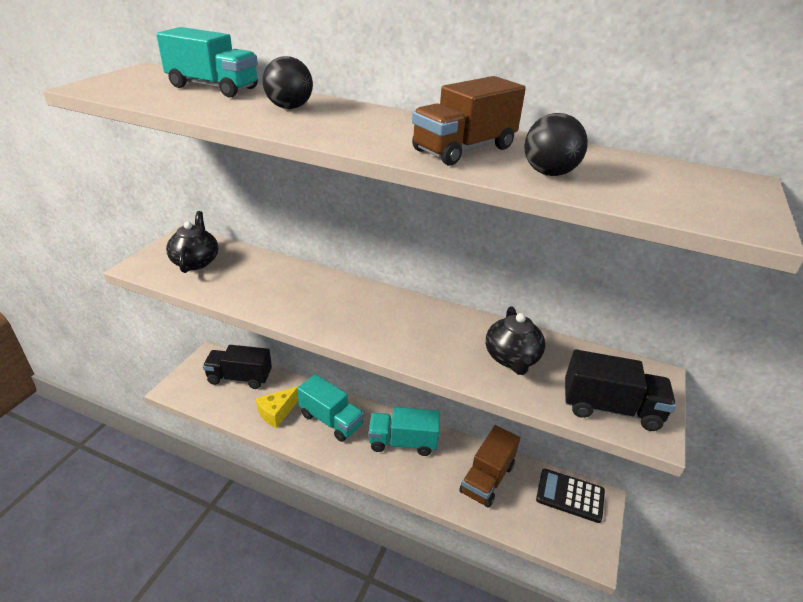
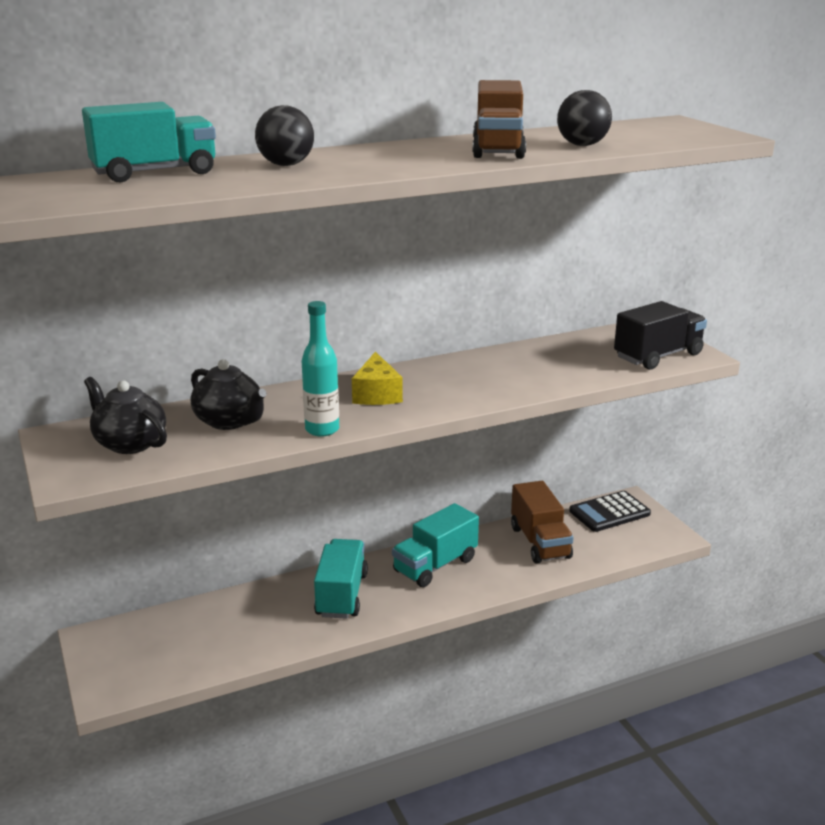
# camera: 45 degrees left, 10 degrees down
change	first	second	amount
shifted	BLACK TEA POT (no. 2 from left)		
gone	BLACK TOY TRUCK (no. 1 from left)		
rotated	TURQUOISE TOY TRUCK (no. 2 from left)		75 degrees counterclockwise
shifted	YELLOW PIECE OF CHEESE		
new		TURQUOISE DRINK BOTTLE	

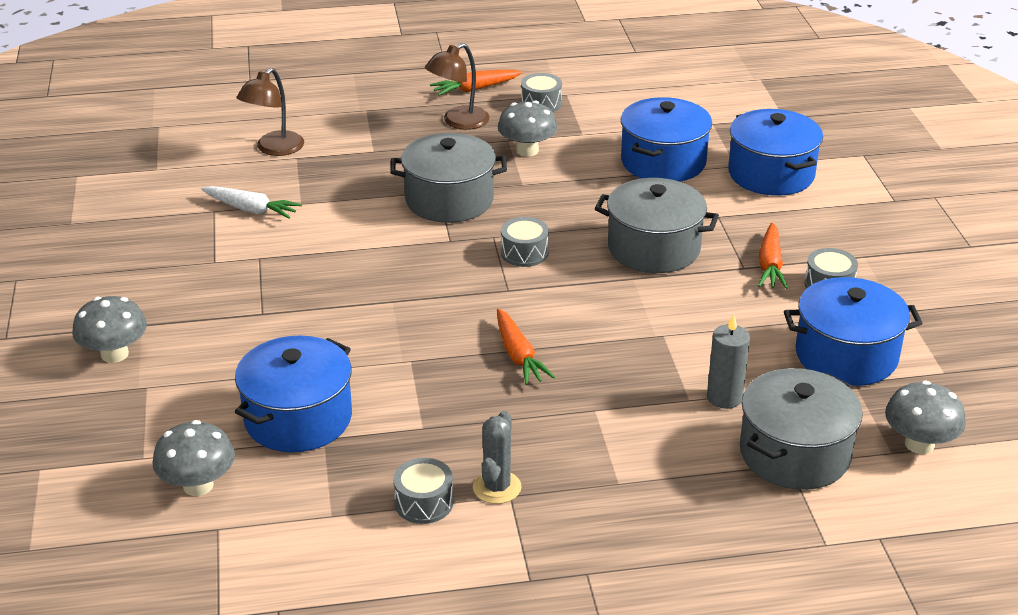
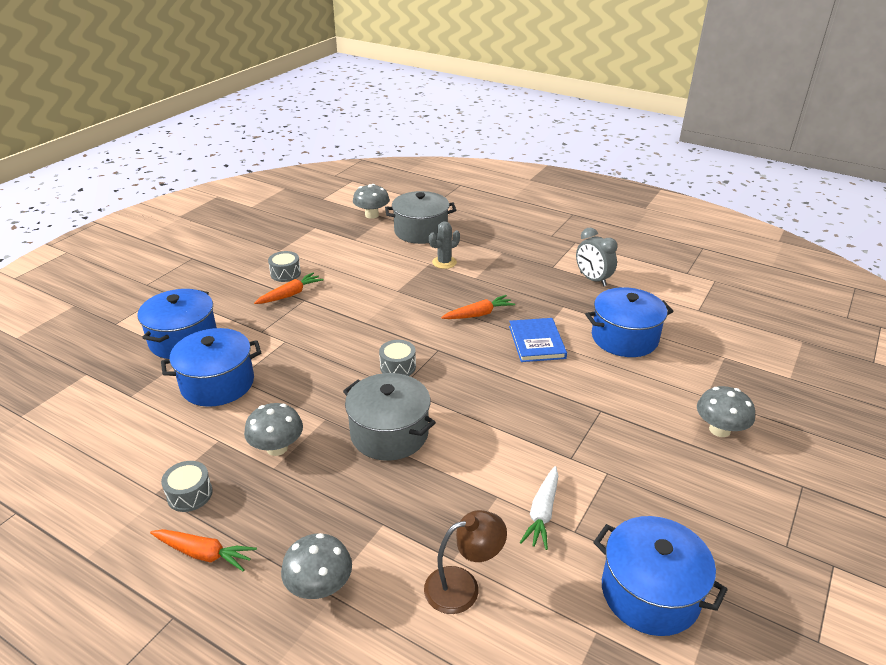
# camera: 140 degrees left, 0 degrees up
change	first	second	amount
gone	DARK BROWN READING LAMP (no. 2 from left)		
gone	ASH-GREY POT (no. 2 from left)		
rotated	WHITE CARROT		135 degrees counterclockwise
shifted	ROYAL BLUE POT (no. 4 from left)		
rotated	ORANGE-COLOURED CARROT (no. 2 from left in the first image)	ORANGE-COLOURED CARROT (no. 3 from left)	45 degrees clockwise
gone	ASH-GREY WAX CANDLE		
shifted	ASH-GREY CACTUS		
shifted	ASH-GREY TOADSTOOL (no. 2 from left)		
swapped	ASH-GREY SNARE DRUM (no. 1 from left)	ASH-GREY BEDSIDE CLOCK	
new		ROYAL BLUE BOOK	

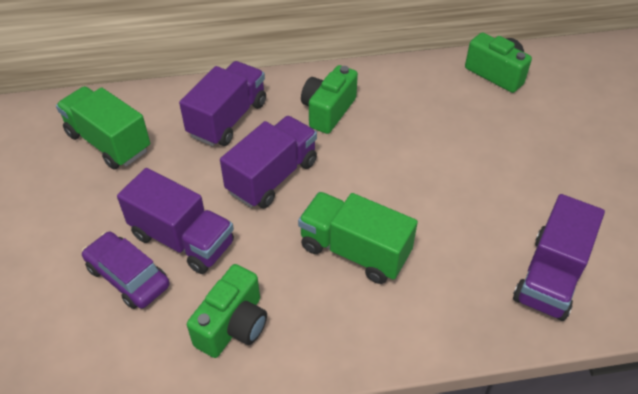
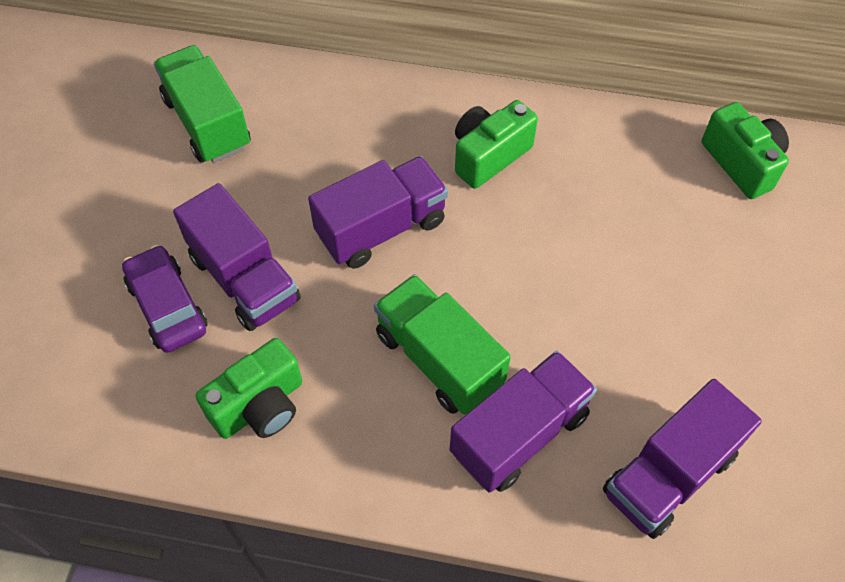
# camera: 20 degrees right, 10 degrees up
change	first	second	amount
shifted	PURPLE TOY TRUCK (no. 2 from left in the first image)	PURPLE TOY TRUCK (no. 3 from left)	

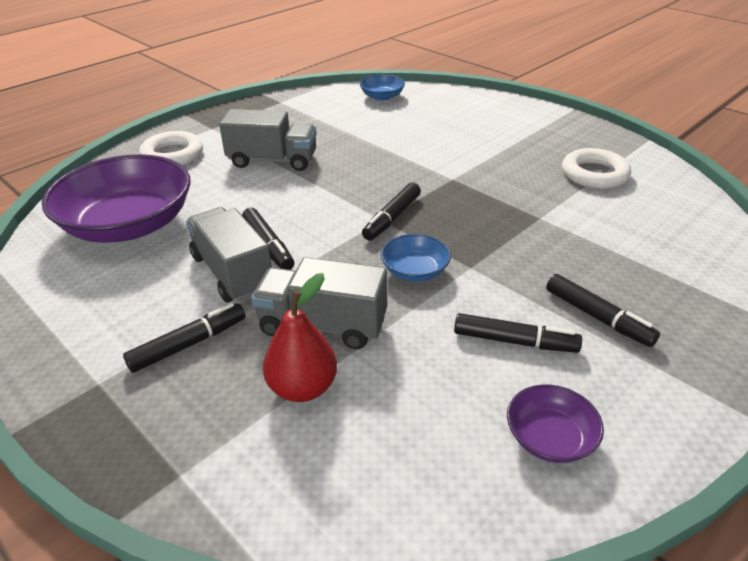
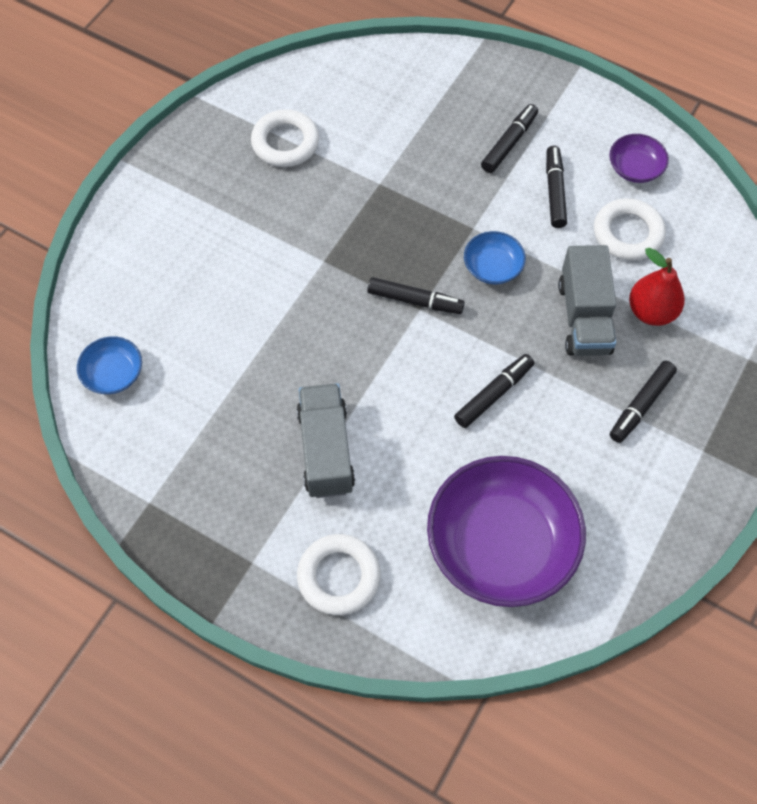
# camera: 105 degrees left, 25 degrees up
change	first	second	amount
gone	ASH-GREY TOY TRUCK (no. 1 from left)		
rotated	BLACK MARKER (no. 1 from left in the first image)	BLACK MARKER (no. 5 from left)	90 degrees counterclockwise
new		WHITE HOOP (no. 3 from left)	

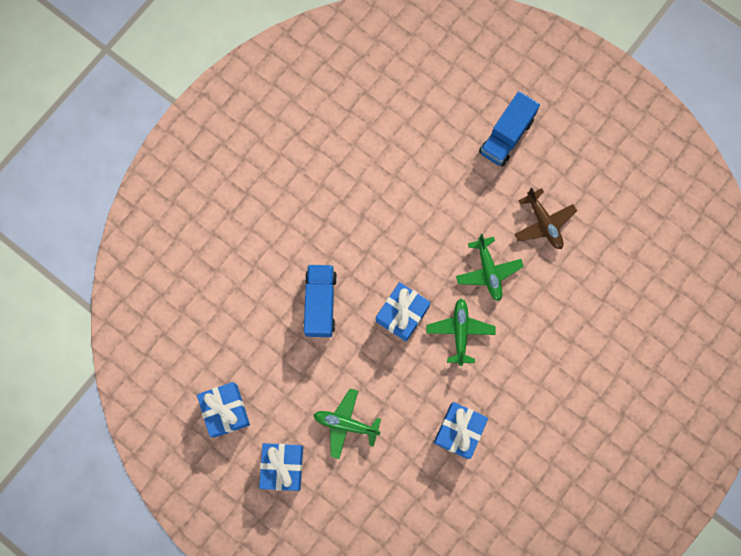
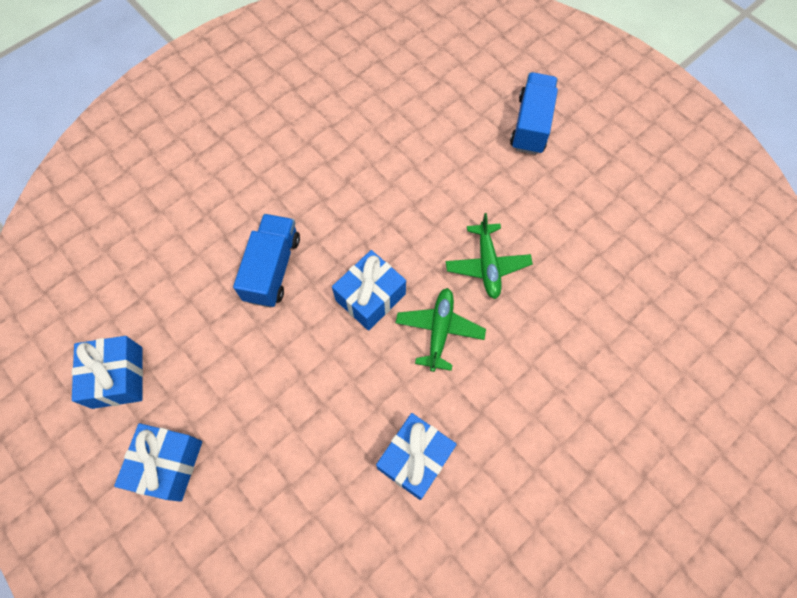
# camera: 10 degrees right, 10 degrees down
change	first	second	amount
rotated	ROYAL BLUE TOY TRUCK (no. 2 from left)		150 degrees clockwise
gone	DARK BROWN PLANE		
gone	GREEN PLANE (no. 1 from left)		

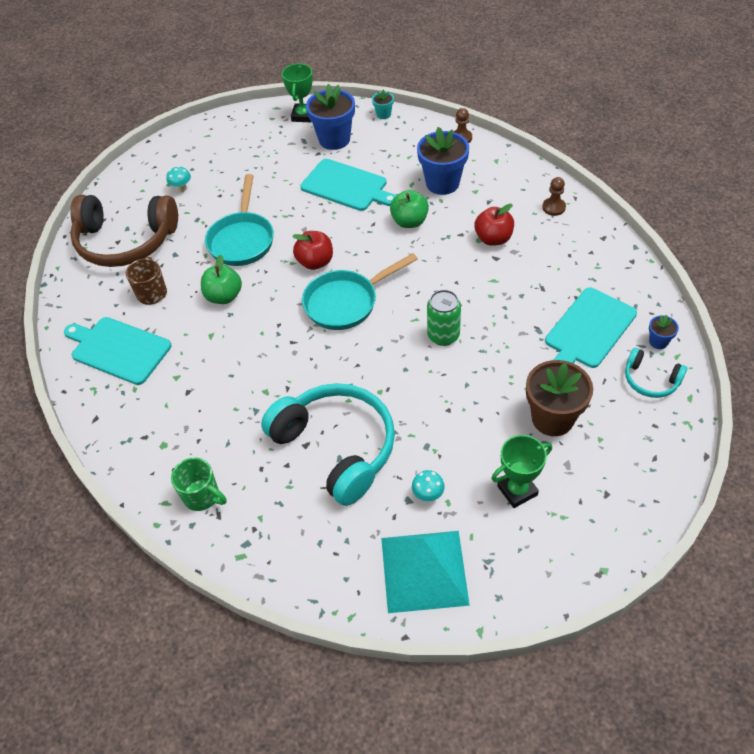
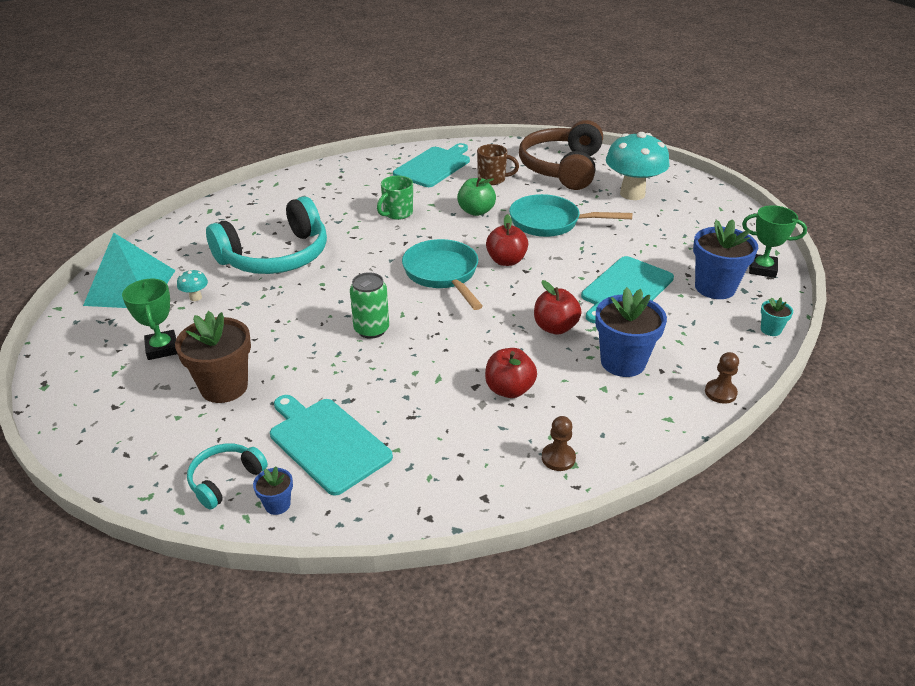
# camera: 95 degrees right, 15 degrees down
change	first	second	amount
scaled	TURQUOISE TOADSTOOL (no. 1 from left in the first image)	TURQUOISE TOADSTOOL (no. 2 from left)	x2.50
repainted	GREEN APPLE FRUIT (no. 2 from left)	RED APPLE FRUIT (no. 3 from left)	
shifted	GREEN COFFEE MUG		

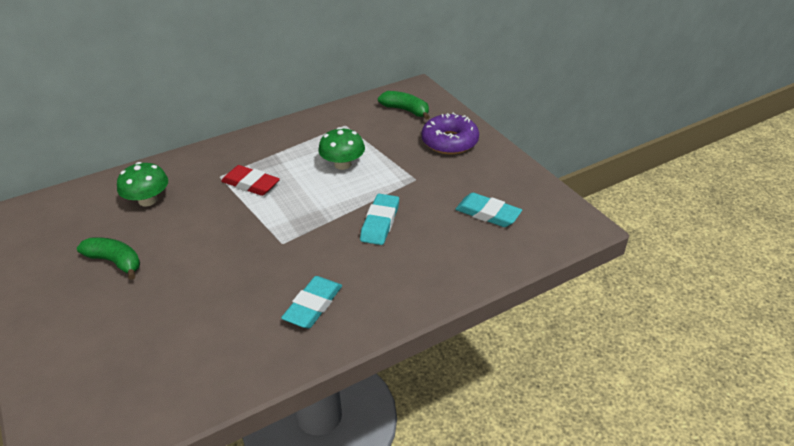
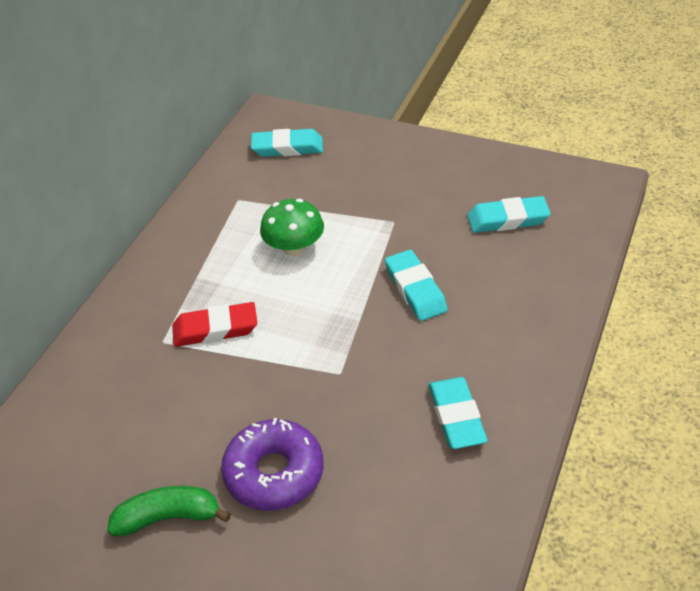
# camera: 35 degrees left, 5 degrees up
change	first	second	amount
swapped	GREEN BANANA FRUIT (no. 2 from left)	TURQUOISE GUM ERASER (no. 1 from left)	
shifted	PURPLE GLAZED DONUT		
gone	GREEN TOADSTOOL (no. 1 from left)		

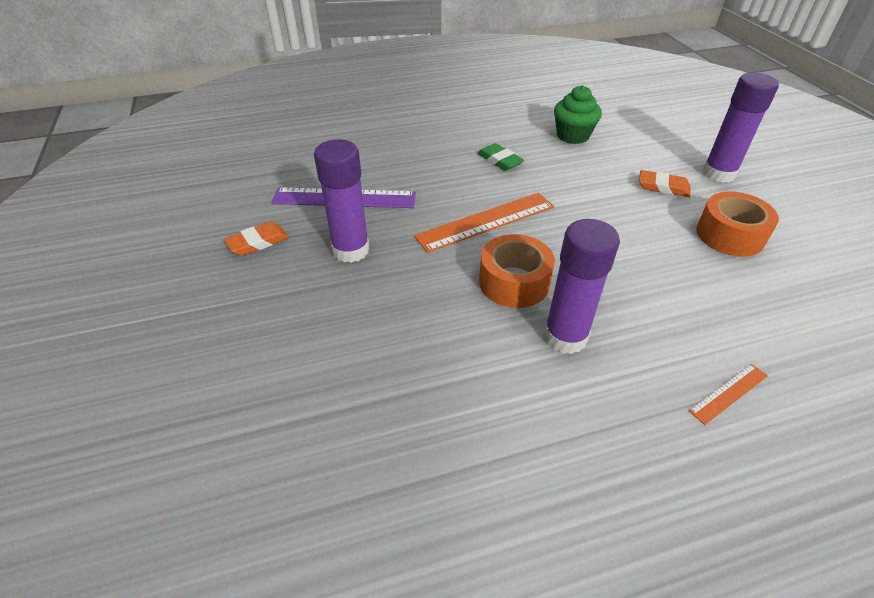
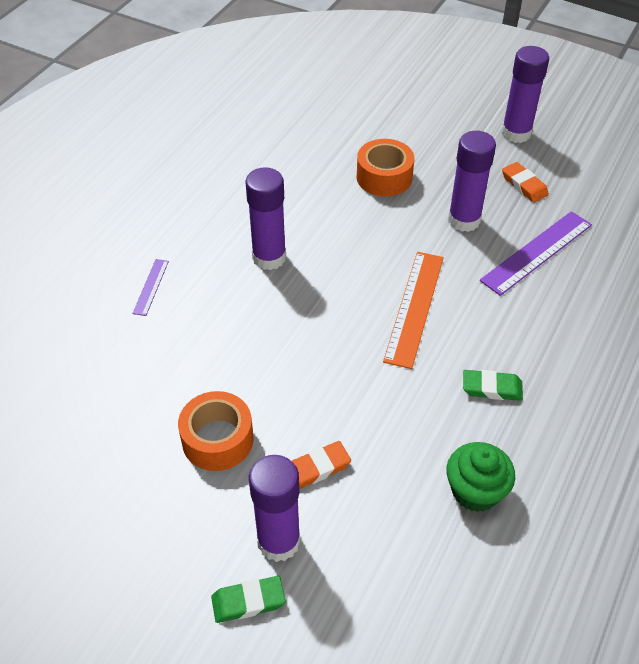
# camera: 135 degrees right, 5 degrees up
change	first	second	amount
rotated	ORANGE-COLOURED GUM ERASER (no. 1 from left in the first image)	ORANGE-COLOURED GUM ERASER (no. 2 from left)	45 degrees counterclockwise
shifted	ORANGE-COLOURED STICKY TAPE (no. 1 from left in the first image)	ORANGE-COLOURED STICKY TAPE (no. 2 from left)	
repainted	ORANGE-COLOURED RULER (no. 2 from left)	PURPLE RULER (no. 1 from left)	
new		PURPLE STICK OF GLUE (no. 4 from left)	
new		GREEN GUM ERASER (no. 1 from left)	

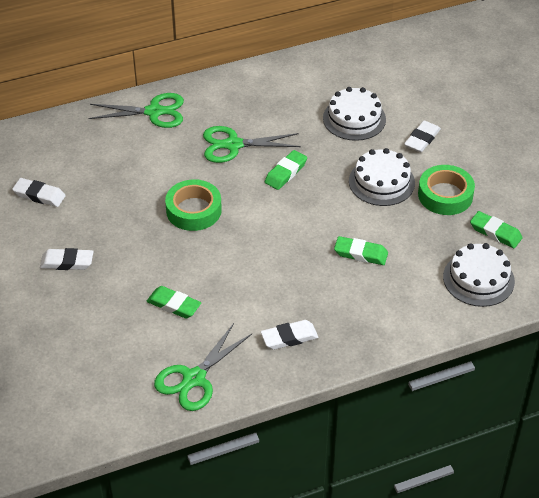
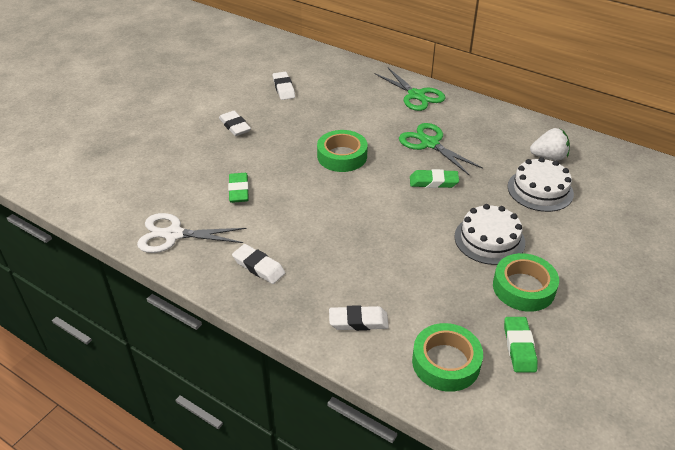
# camera: 55 degrees right, 5 degrees down
change	first	second	amount
shifted	WHITE GUM ERASER (no. 4 from left)		
gone	GREEN GUM ERASER (no. 3 from left)		
swapped	WHITE GATEAU (no. 3 from left)	GREEN STICKY TAPE (no. 2 from left)	
repainted	GREEN SCISSORS (no. 2 from left)	WHITE SCISSORS	
new		WHITE TOY STRAWBERRY	

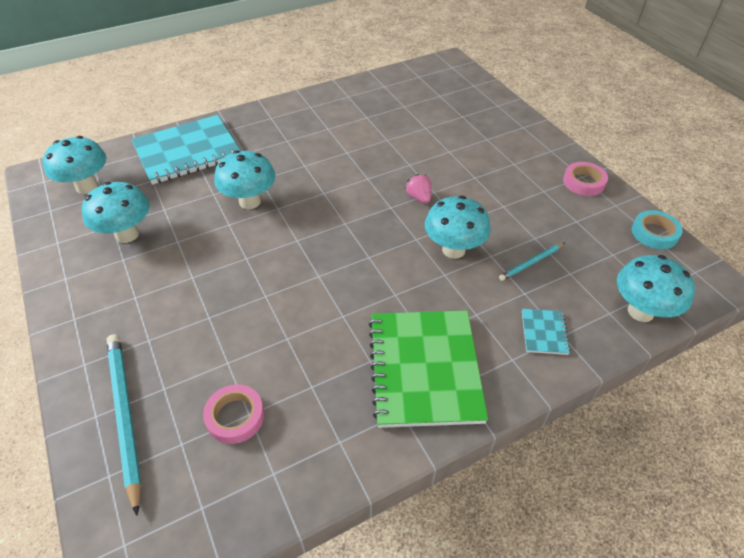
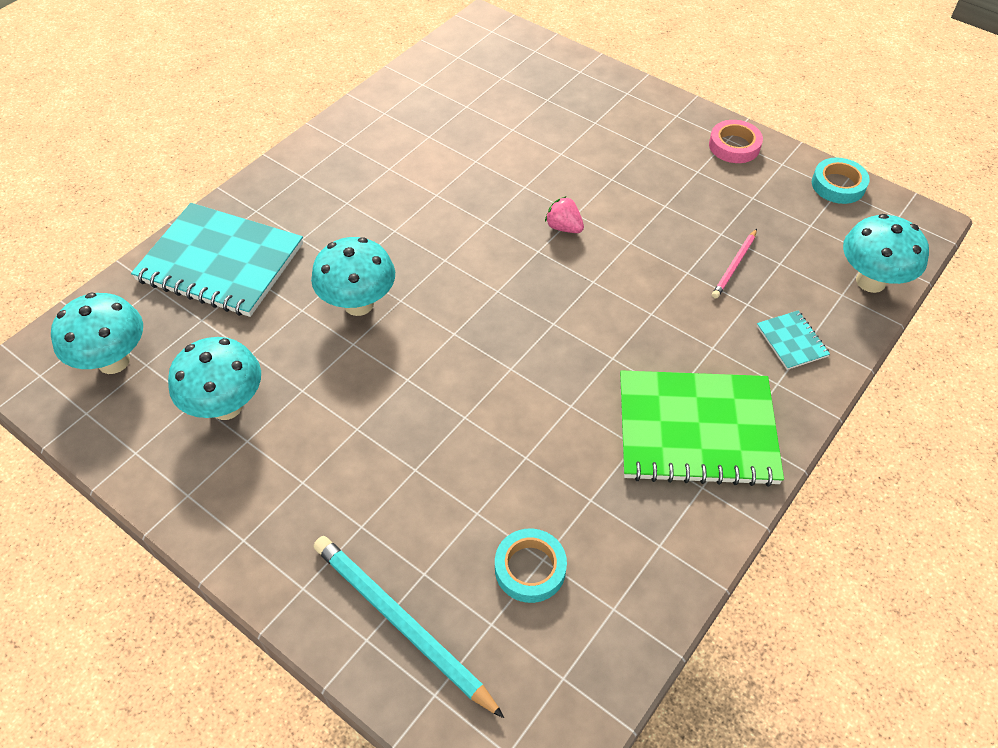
# camera: 25 degrees left, 5 degrees up
change	first	second	amount
rotated	TURQUOISE EXERCISE BOOK (no. 1 from left)		75 degrees clockwise
gone	TURQUOISE TOADSTOOL (no. 4 from left)		
repainted	TURQUOISE WOODEN PENCIL (no. 2 from left)	PINK WOODEN PENCIL	
rotated	GREEN EXERCISE BOOK		60 degrees counterclockwise
repainted	PINK STICKY TAPE (no. 1 from left)	TURQUOISE STICKY TAPE (no. 1 from left)	

